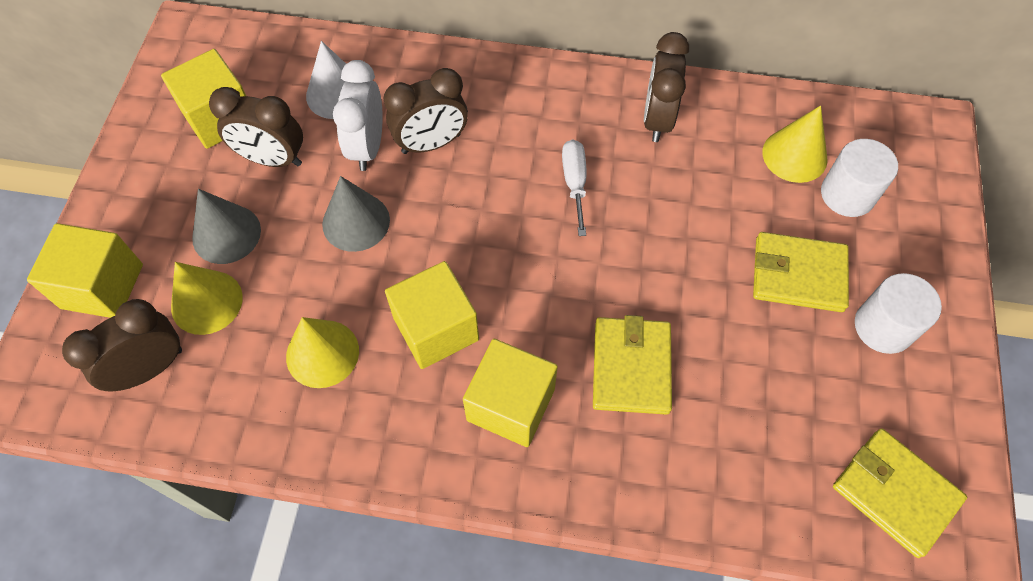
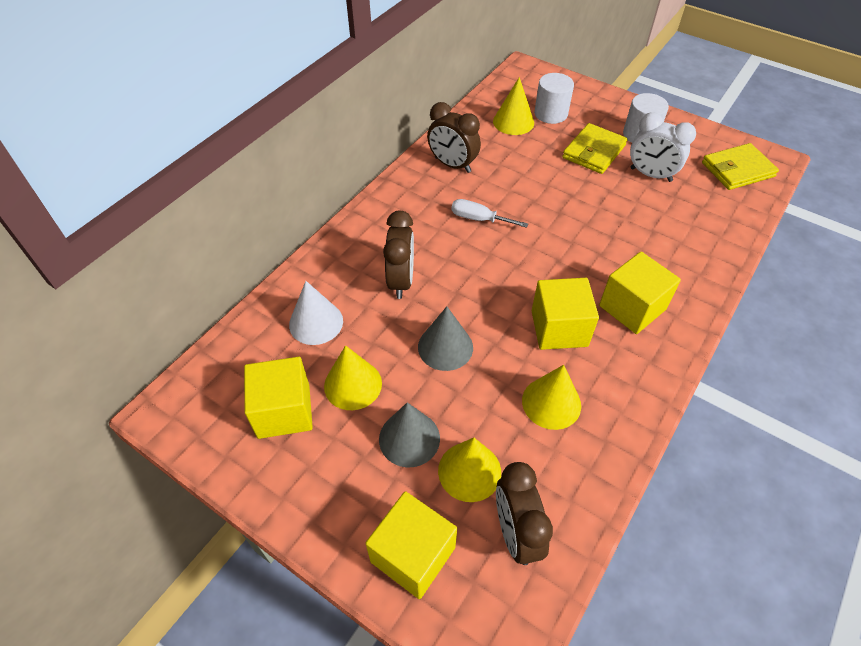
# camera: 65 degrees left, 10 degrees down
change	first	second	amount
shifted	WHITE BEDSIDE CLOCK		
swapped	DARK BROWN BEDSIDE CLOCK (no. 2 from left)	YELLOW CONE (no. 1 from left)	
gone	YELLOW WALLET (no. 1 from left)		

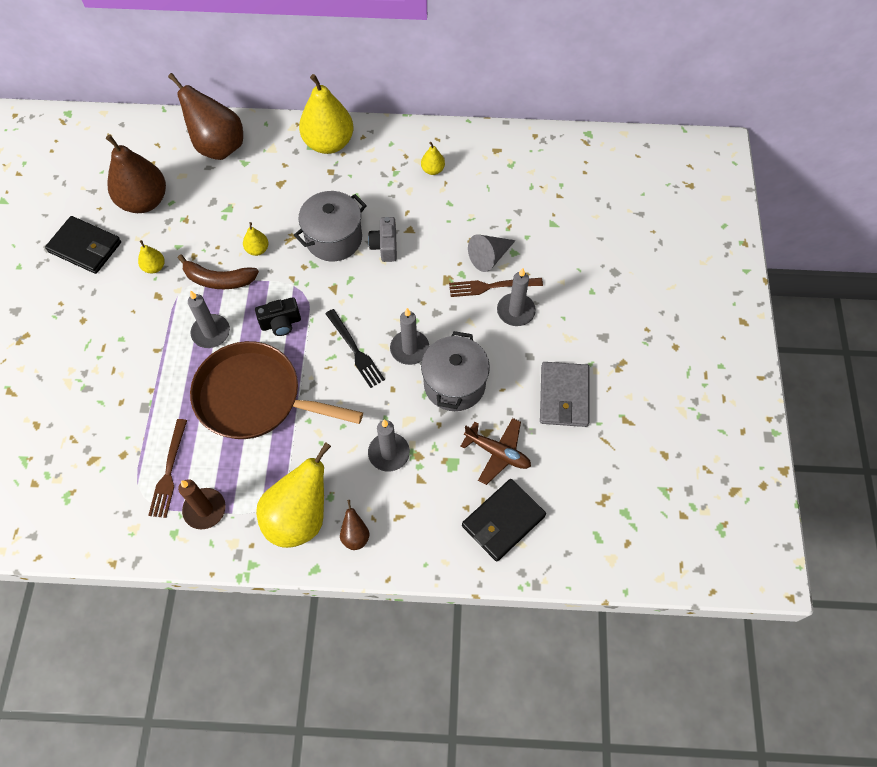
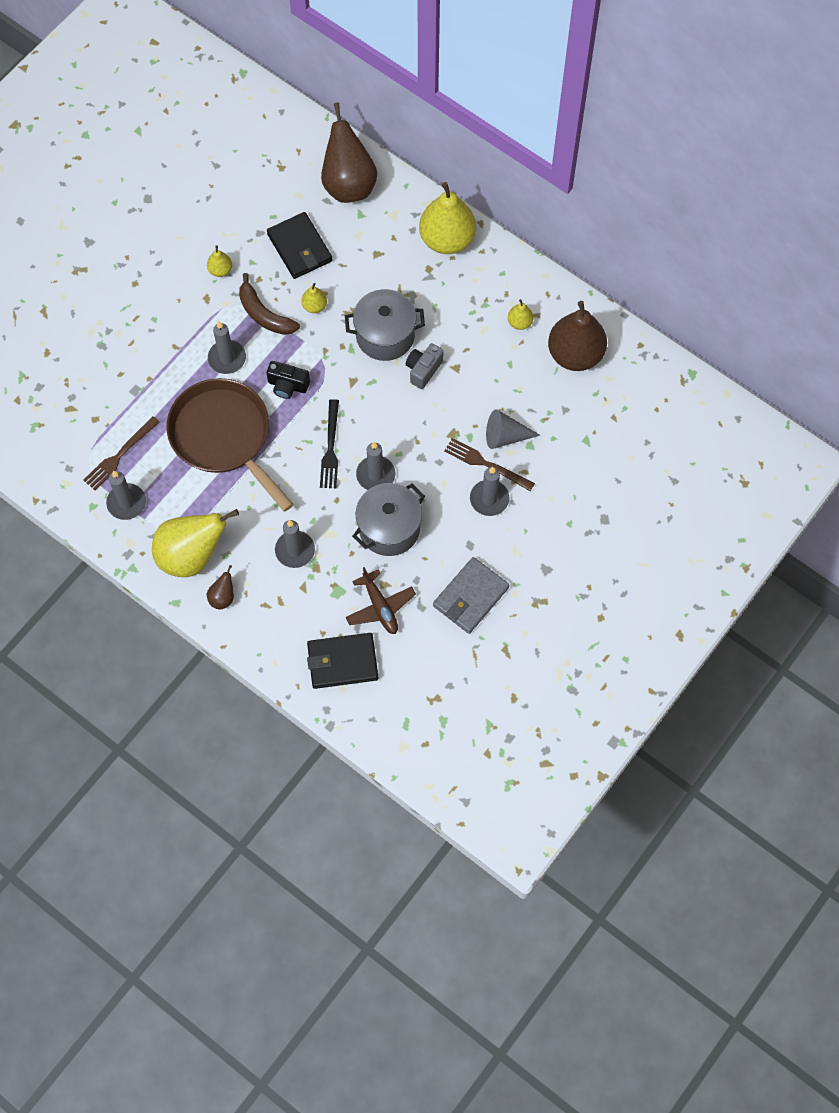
# camera: 35 degrees right, 5 degrees up
change	first	second	amount
shifted	DARK BROWN TOY PEAR (no. 1 from left in the first image)	DARK BROWN TOY PEAR (no. 3 from left)	
shifted	BLACK WALLET (no. 1 from left)		
repainted	DARK BROWN WAX CANDLE	ASH-GREY WAX CANDLE (no. 1 from left)	

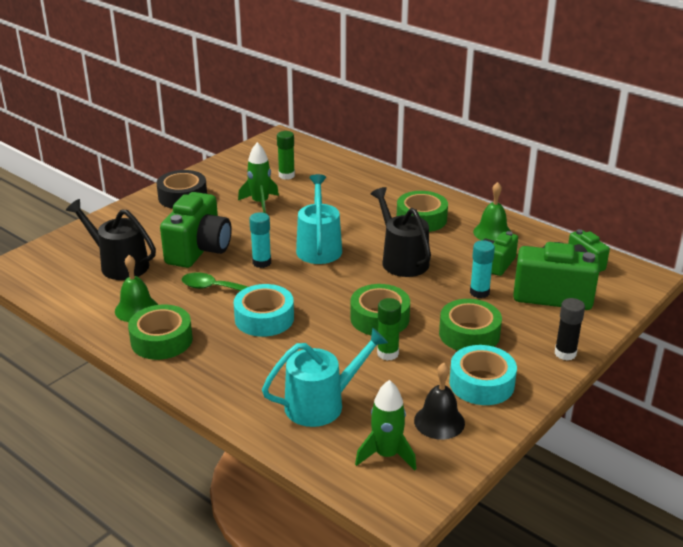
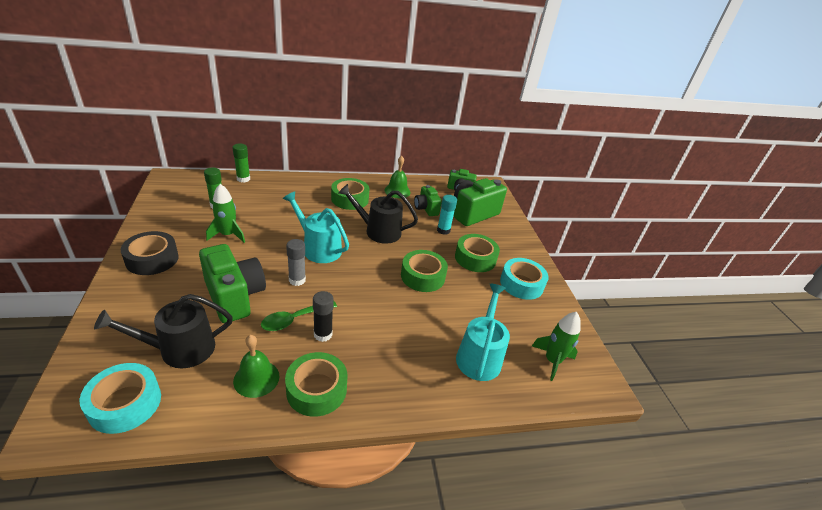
# camera: 55 degrees left, 5 degrees up
change	first	second	amount
repainted	TURQUOISE STICK OF GLUE (no. 1 from left)	ASH-GREY STICK OF GLUE	
shifted	TURQUOISE STICKY TAPE (no. 1 from left)		
shifted	GREEN STICK OF GLUE (no. 2 from left)		
shifted	BLACK STICK OF GLUE		
gone	BLACK BELL		

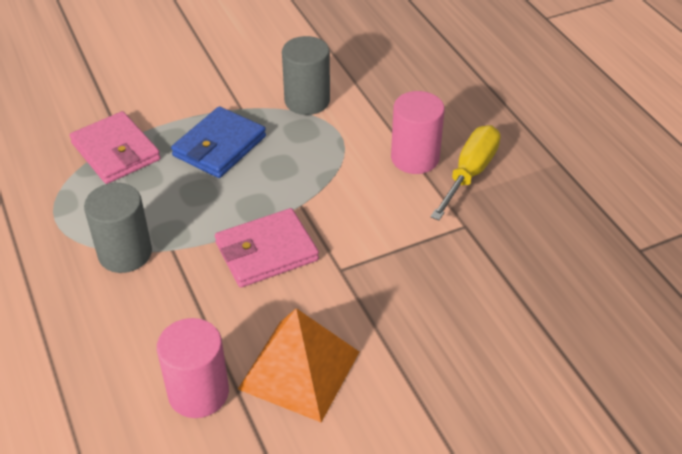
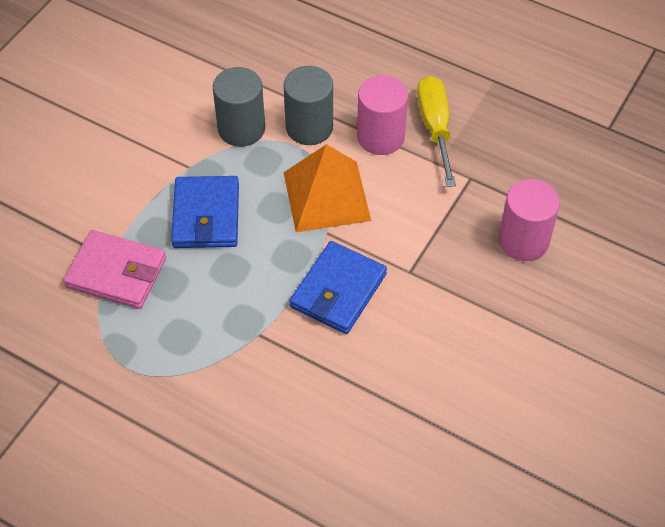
# camera: 35 degrees left, 10 degrees up
change	first	second	amount
shifted	ASH-GREY CYLINDER (no. 1 from left in the first image)	ASH-GREY CYLINDER (no. 2 from left)	
repainted	PINK WALLET (no. 2 from left)	ROYAL BLUE WALLET (no. 2 from left)	
shifted	ORANGE-COLOURED PYRAMID SHAPE		
shifted	PINK CYLINDER (no. 1 from left in the first image)	PINK CYLINDER (no. 2 from left)	

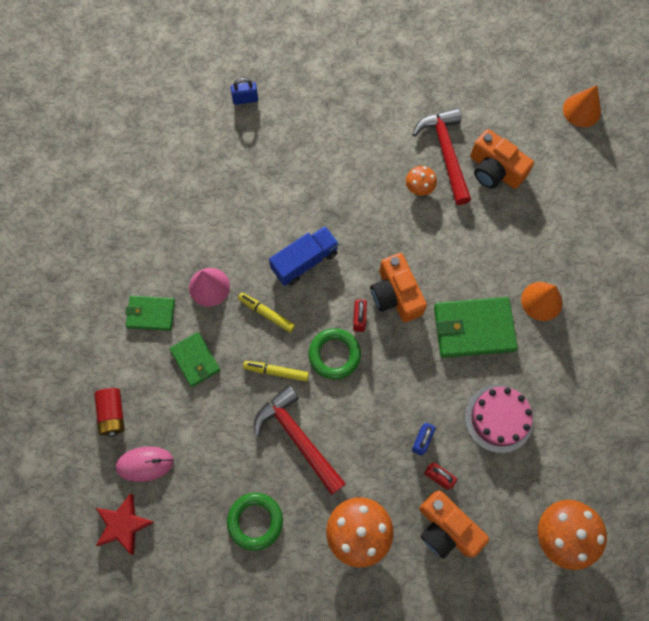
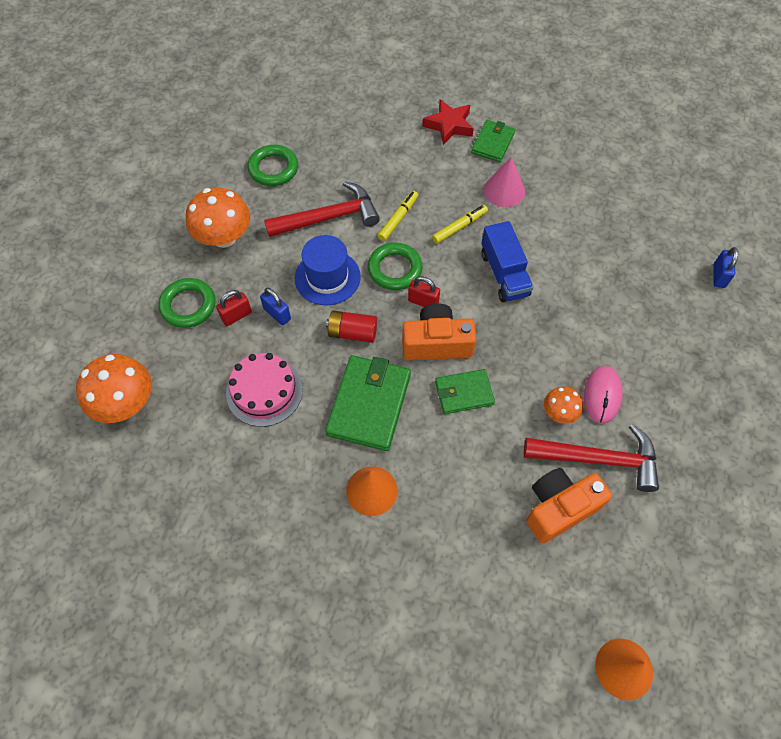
# camera: 110 degrees right, 10 degrees down
change	first	second	amount
shifted	GREEN WALLET (no. 2 from left)		
shifted	RED AA BATTERY		
shifted	PINK MOUSE		
swapped	ORANGE-COLOURED PHOTO CAMERA (no. 2 from left)	GREEN HOOP (no. 1 from left)	
shifted	RED STAR		
new		ROYAL BLUE TALL HAT	

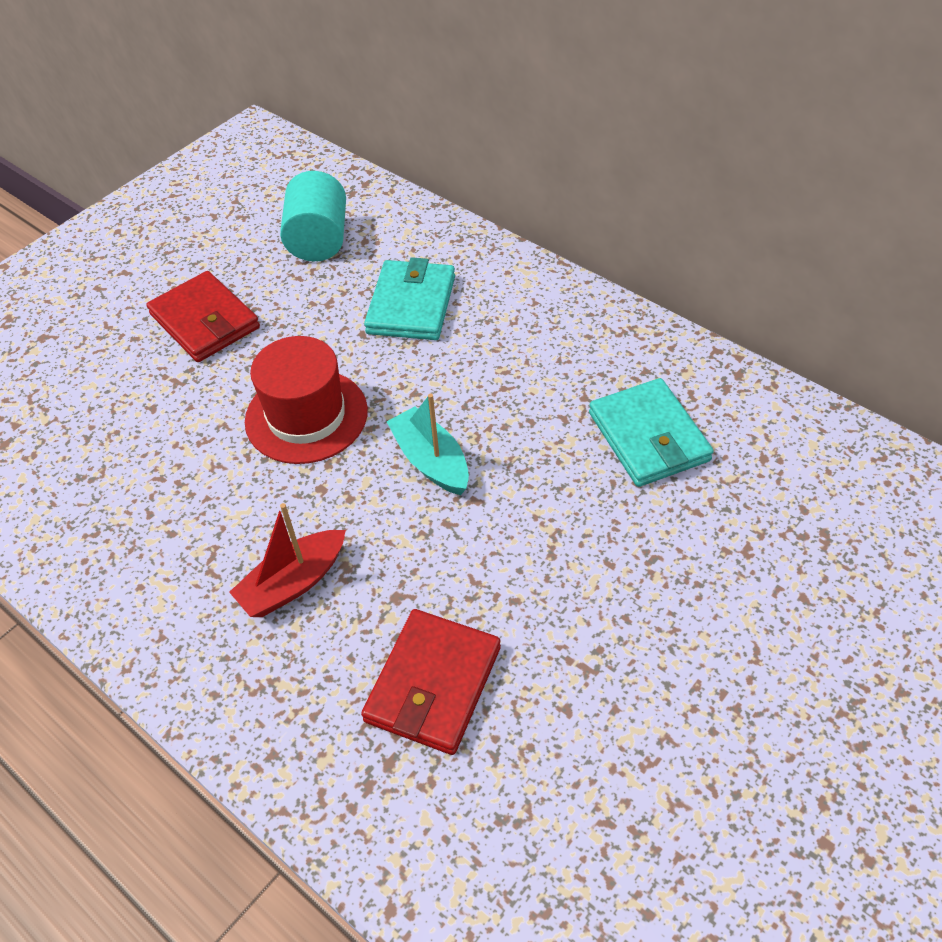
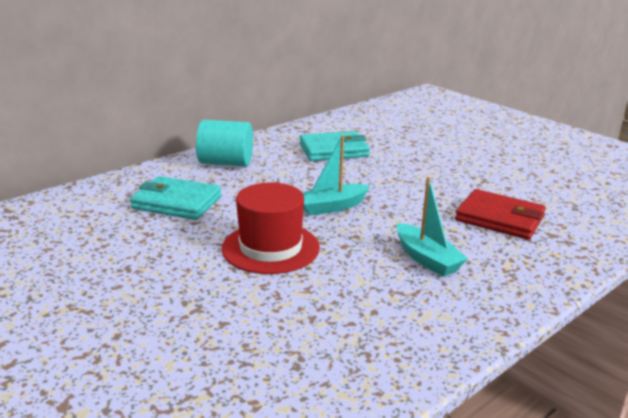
# camera: 85 degrees left, 25 degrees down
change	first	second	amount
shifted	TURQUOISE CYLINDER		
gone	RED WALLET (no. 1 from left)		
repainted	RED BOAT	TURQUOISE BOAT (no. 2 from left)	

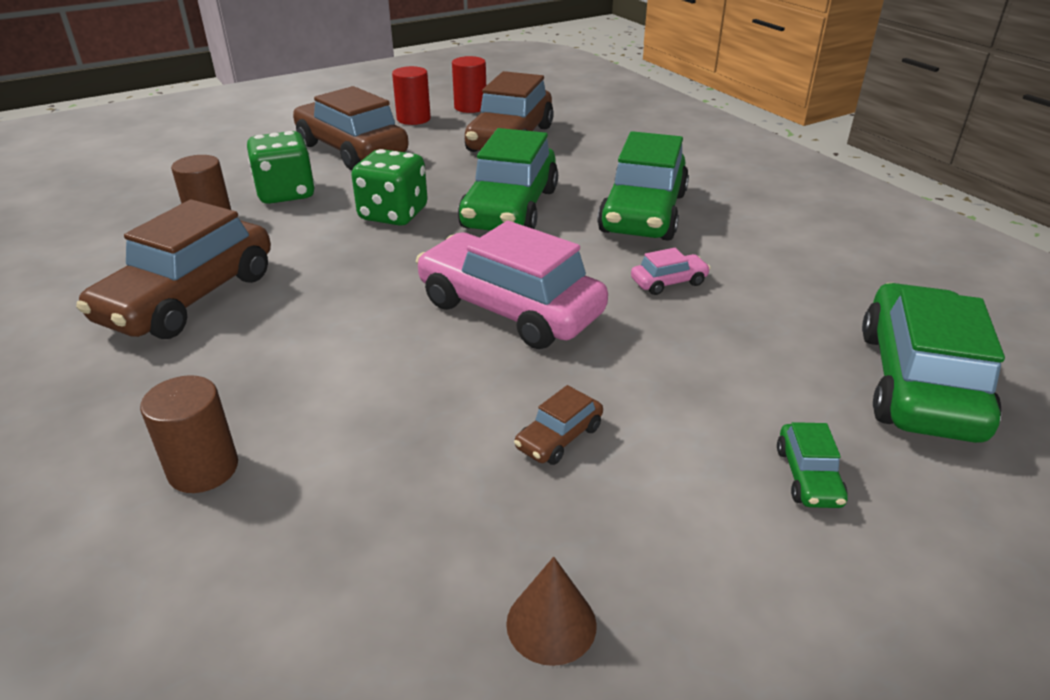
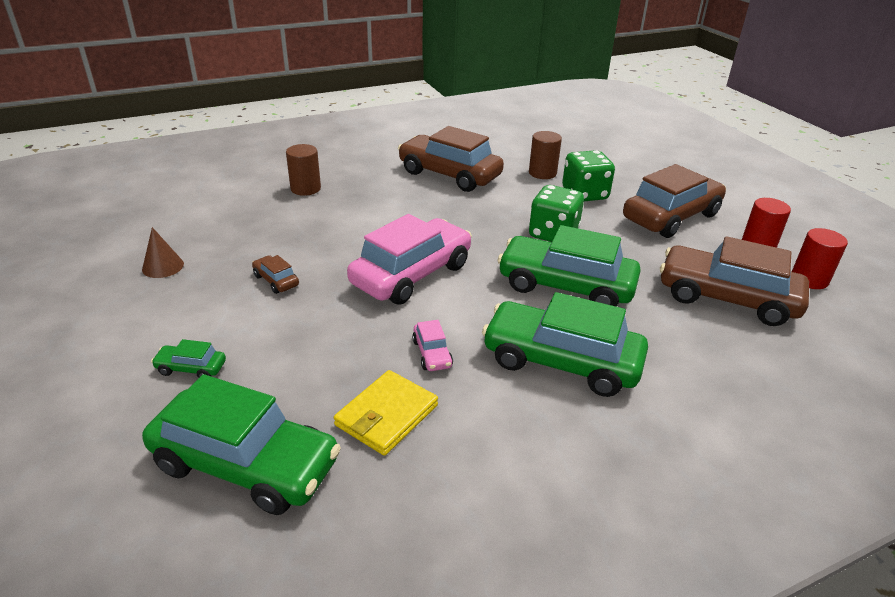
# camera: 95 degrees right, 0 degrees up
change	first	second	amount
new		YELLOW WALLET	

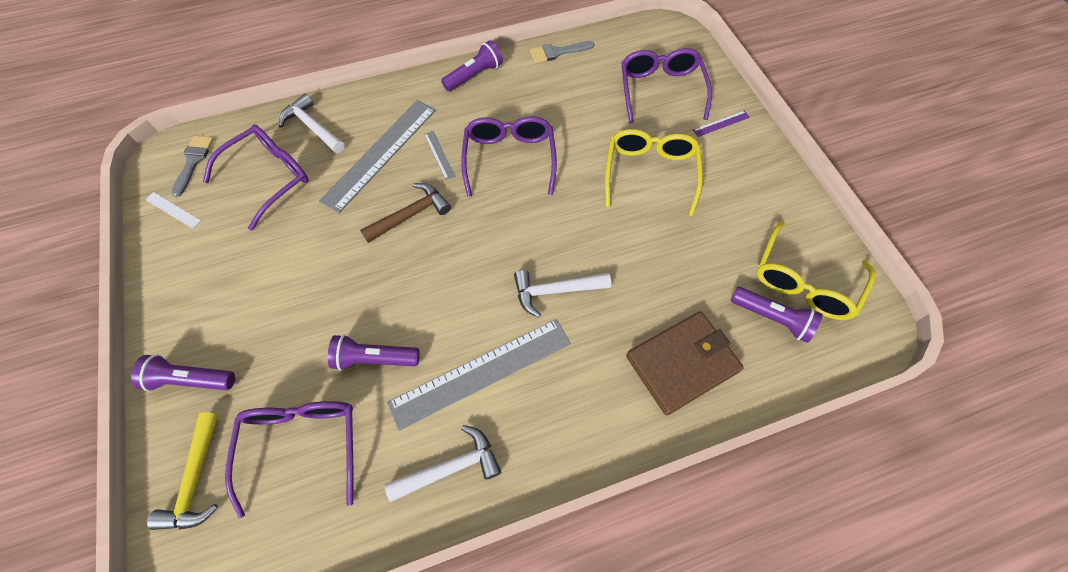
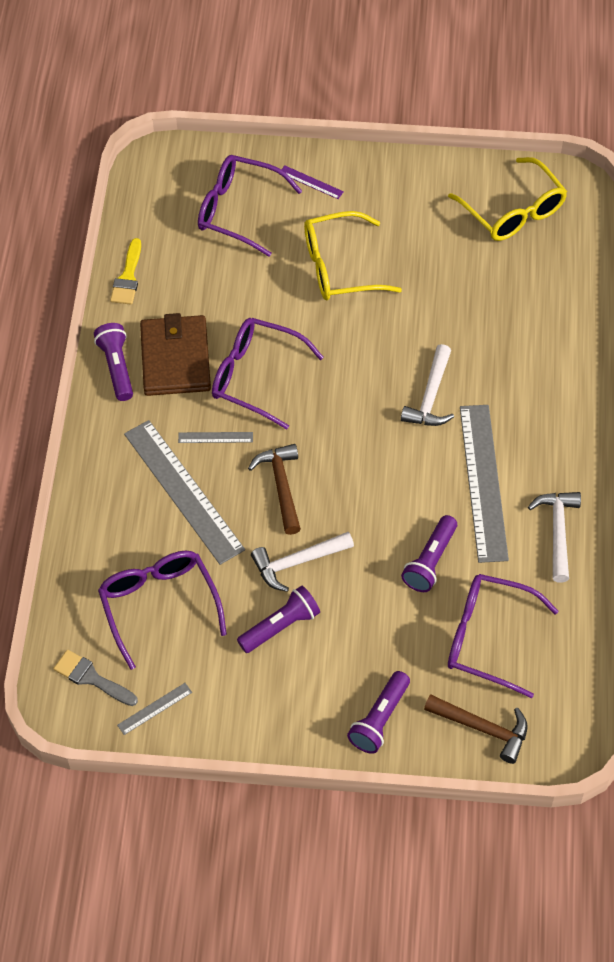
# camera: 65 degrees left, 5 degrees down
change	first	second	amount
repainted	ASH-GREY PAINT BRUSH (no. 2 from left)	YELLOW PAINT BRUSH	
shifted	WHITE CARPENTER'S HAMMER (no. 1 from left)		
rotated	PURPLE RULER		60 degrees counterclockwise
rotated	YELLOW GLASSES (no. 1 from left)		45 degrees counterclockwise
repainted	WHITE RULER	ASH-GREY RULER (no. 1 from left)	
shifted	PURPLE FLASHLIGHT (no. 4 from left in the first image)	PURPLE FLASHLIGHT (no. 2 from left)	
shifted	DARK BROWN WALLET		
repainted	YELLOW CARPENTER'S HAMMER	DARK BROWN CARPENTER'S HAMMER (no. 2 from left)	

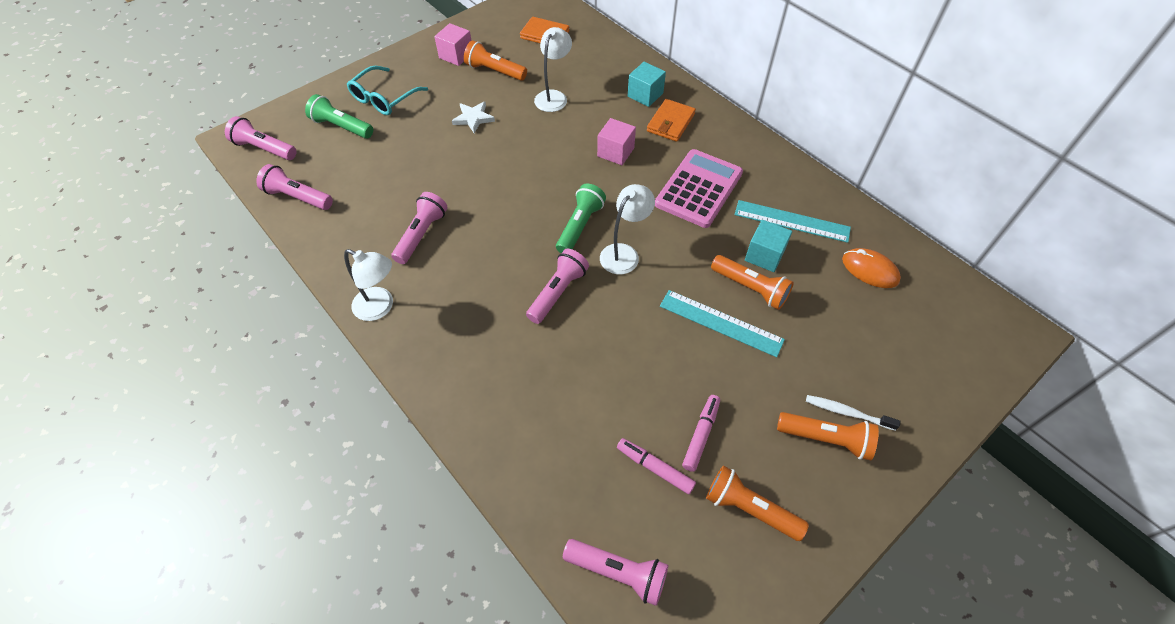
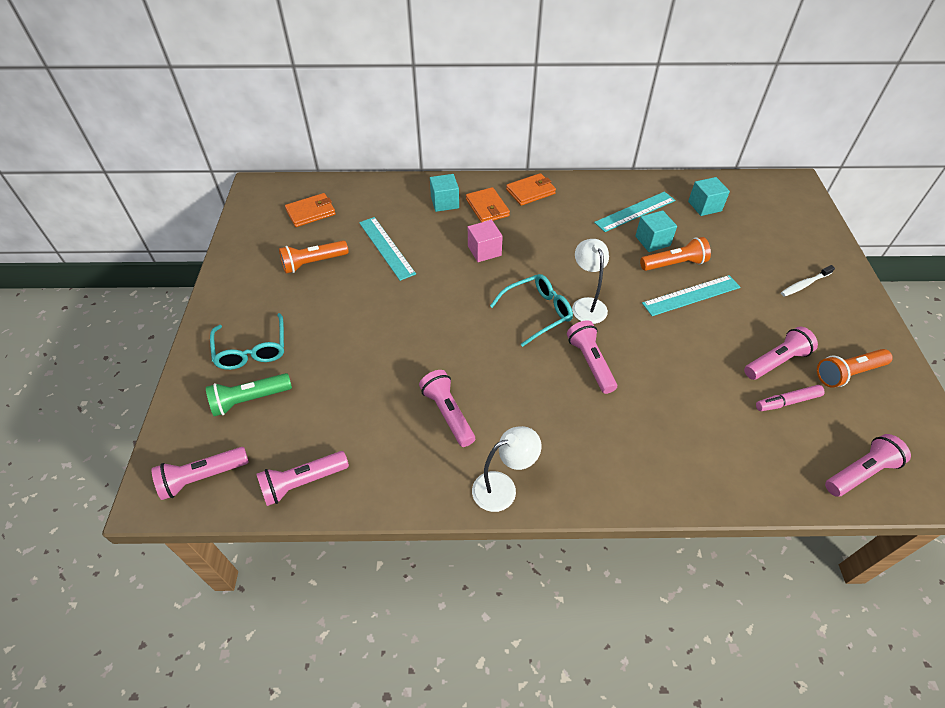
# camera: 50 degrees left, 5 degrees down
change	first	second	amount
gone	PINK SOLID CUBE (no. 1 from left)		
swapped	WHITE READING LAMP (no. 2 from left)	TURQUOISE RULER (no. 1 from left)	
gone	WHITE STAR		
gone	PINK ADDING MACHINE		
swapped	GREEN FLASHLIGHT (no. 2 from left)	TURQUOISE GLASSES (no. 2 from left)	
swapped	ORANGE-COLOURED MOUSE	TURQUOISE SOLID CUBE (no. 3 from left)	
swapped	PINK MARKER (no. 2 from left)	PINK FLASHLIGHT (no. 5 from left)	
gone	ORANGE-COLOURED FLASHLIGHT (no. 4 from left)		
new		ORANGE-COLOURED WALLET (no. 3 from left)	

